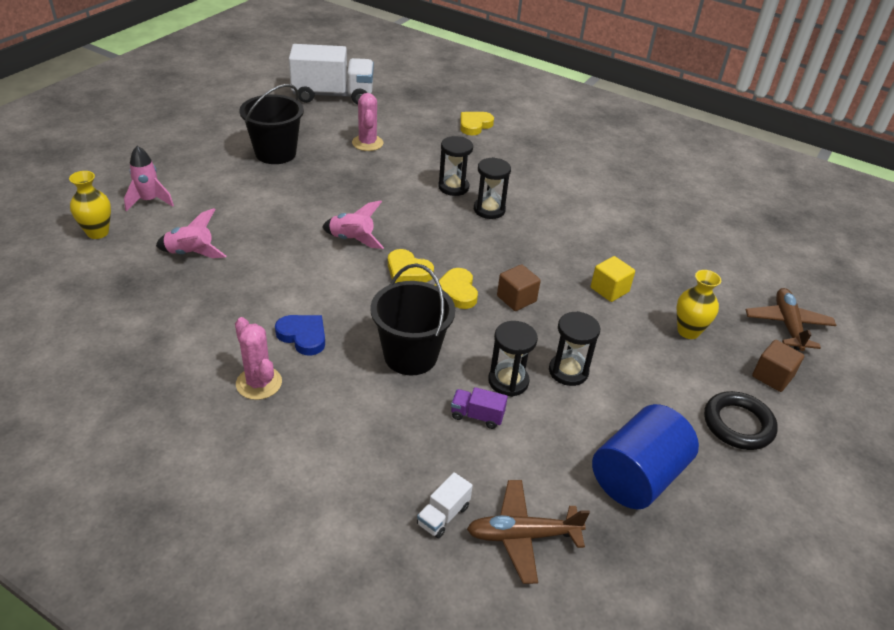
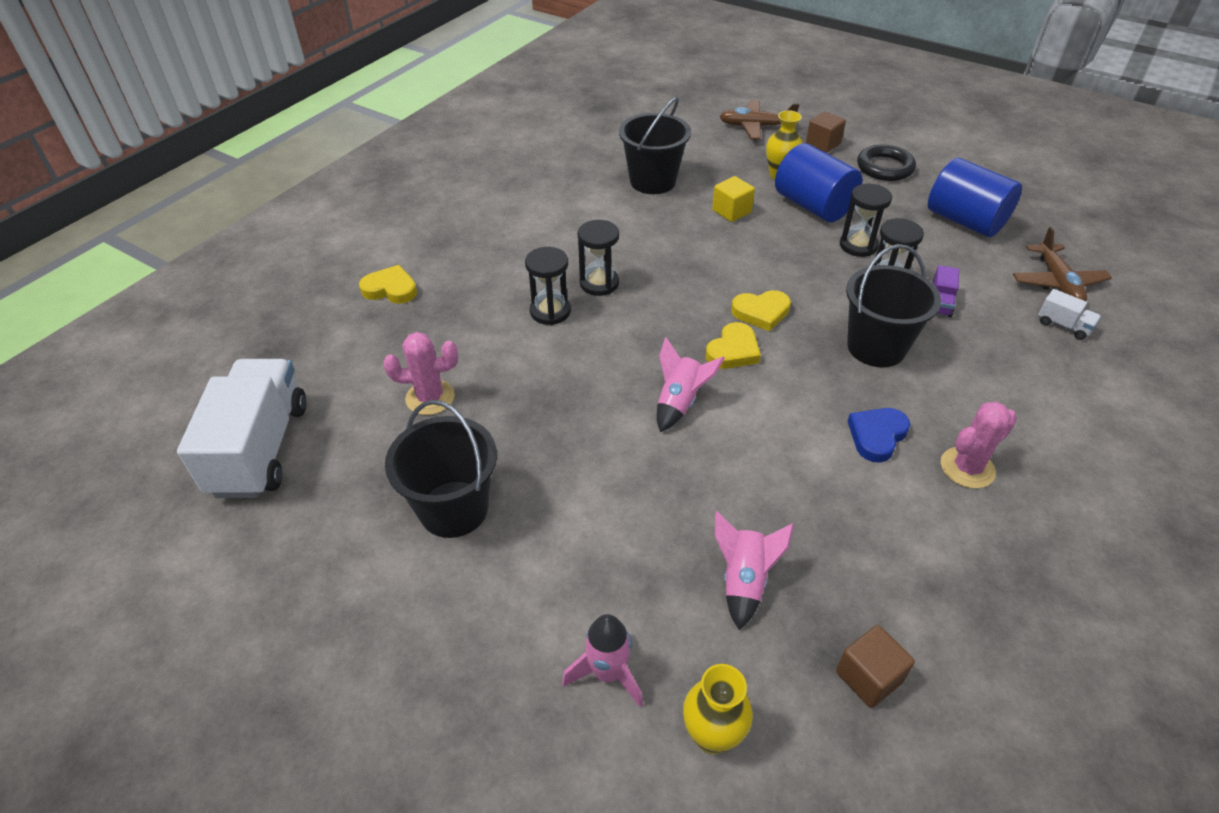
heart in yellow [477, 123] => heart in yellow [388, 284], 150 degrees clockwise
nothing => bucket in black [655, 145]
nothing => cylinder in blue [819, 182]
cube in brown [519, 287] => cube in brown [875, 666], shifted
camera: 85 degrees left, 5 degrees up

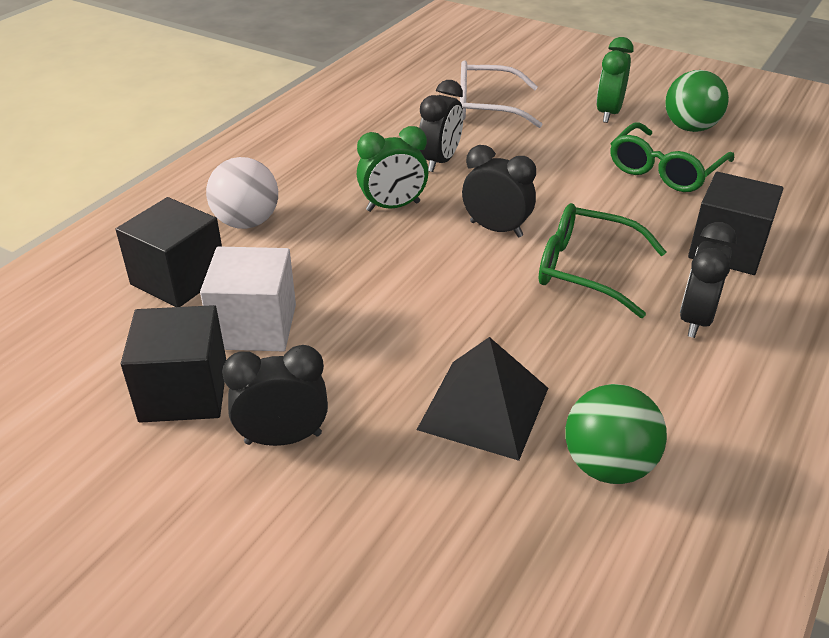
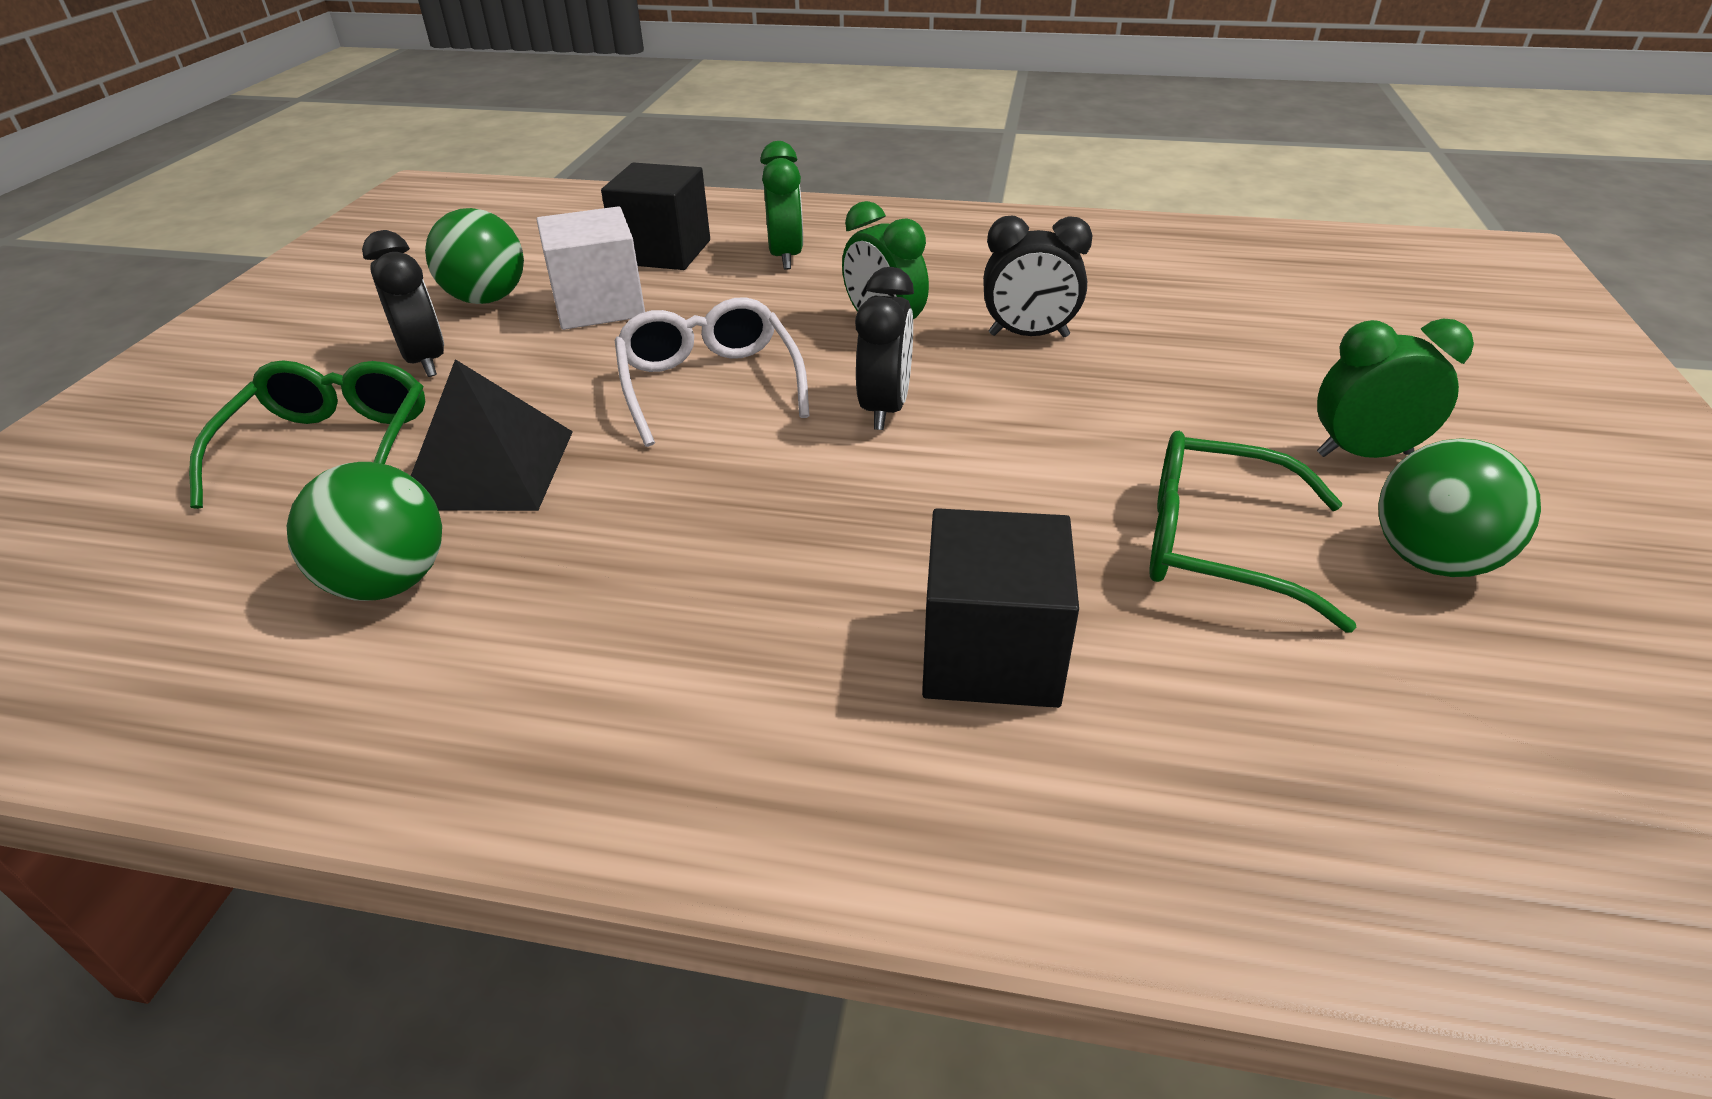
glasses in green [602, 260] => glasses in green [307, 434], shifted
cube in black [173, 364] => ball in green [474, 256]
glasses in white [501, 94] => glasses in white [712, 372], shifted
ball in white [242, 193] => clock in green [781, 205]
clock in black [708, 280] => nothing
camera: 70 degrees right, 0 degrees up

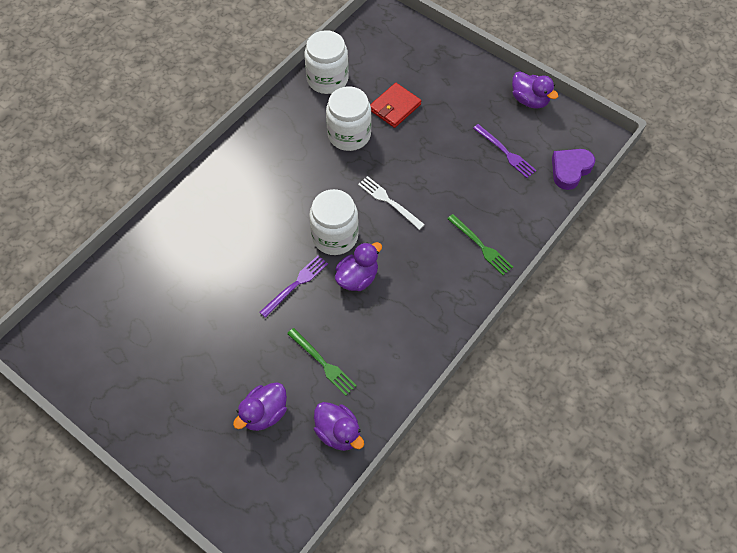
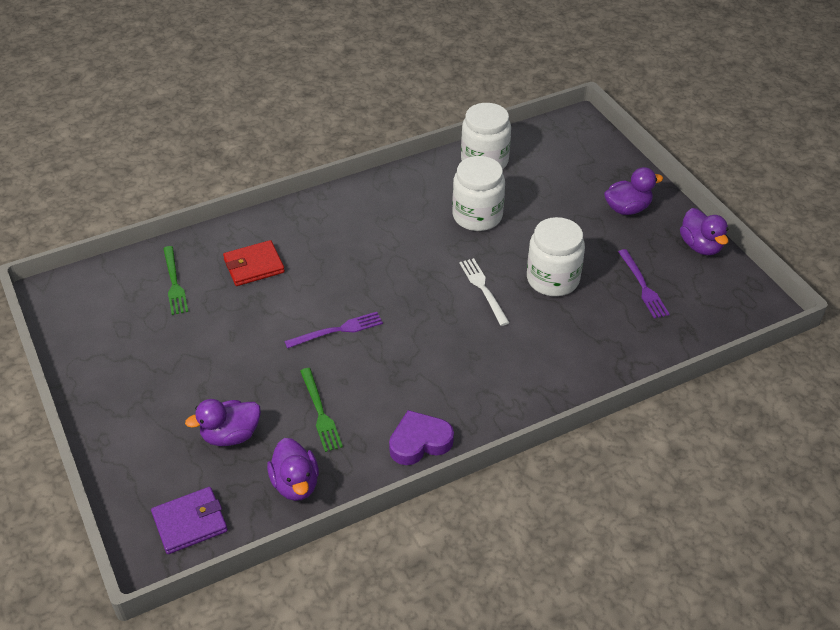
nothing => wallet in purple [189, 520]
fork in green [480, 244] => fork in green [175, 280], shifted
wallet in red [395, 105] => wallet in red [254, 263], shifted
heart in purple [573, 169] => heart in purple [421, 437], shifted
jar in white [334, 222] => jar in white [556, 256], shifted
duck in purple [358, 266] => duck in purple [633, 191], shifted
camera: 25 degrees right, 15 degrees down

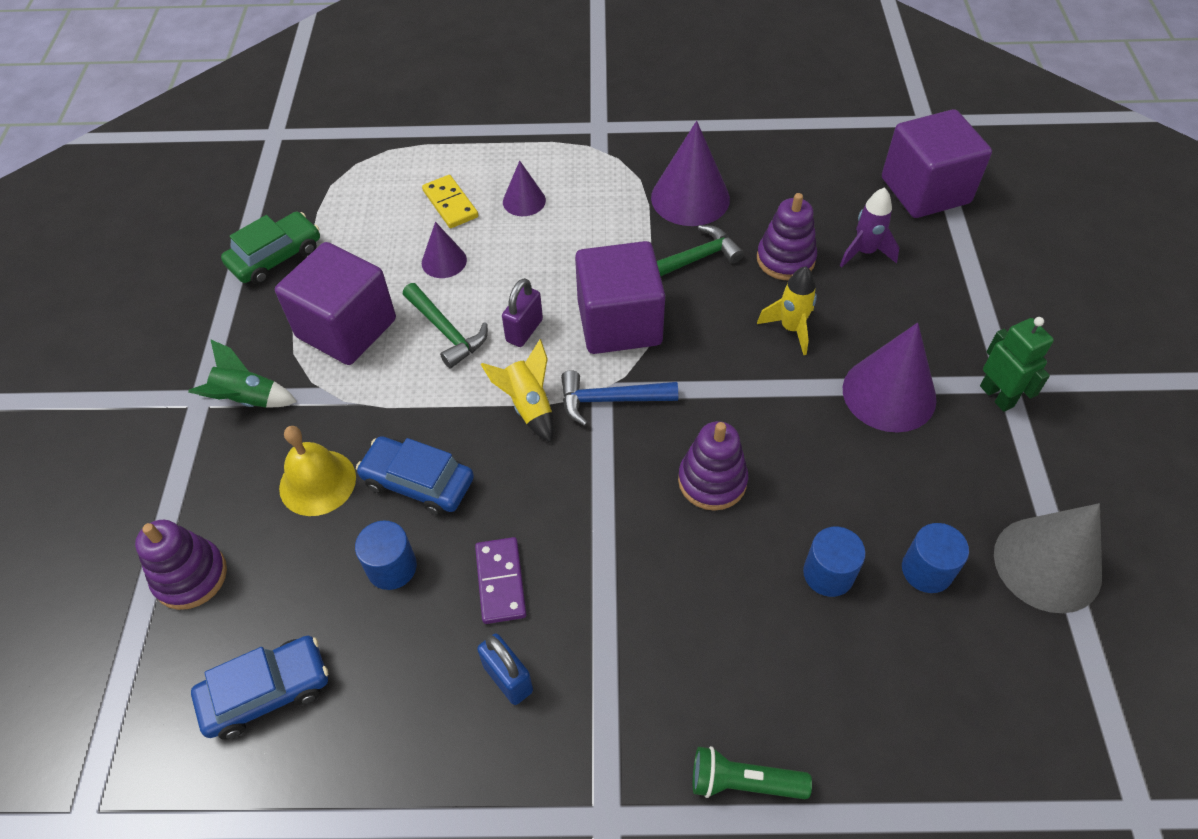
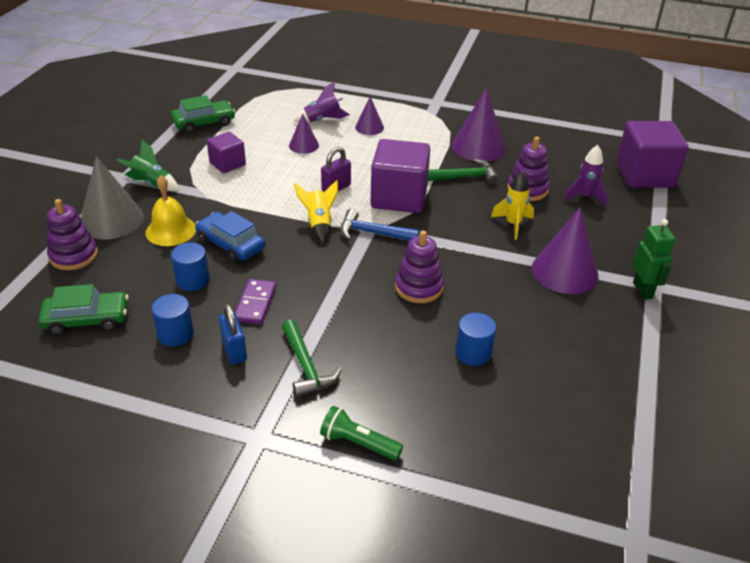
car in blue [259, 688] => car in green [83, 309]
cone in grey [1048, 558] => cone in grey [112, 197], shifted
cylinder in blue [935, 558] => cylinder in blue [173, 320], shifted
cube in purple [335, 303] => cube in purple [226, 152], x0.56
hammer in green [445, 325] => hammer in green [312, 359], shifted
domino in yellow [450, 201] => rocket in purple [322, 102]
camera: 15 degrees right, 15 degrees down

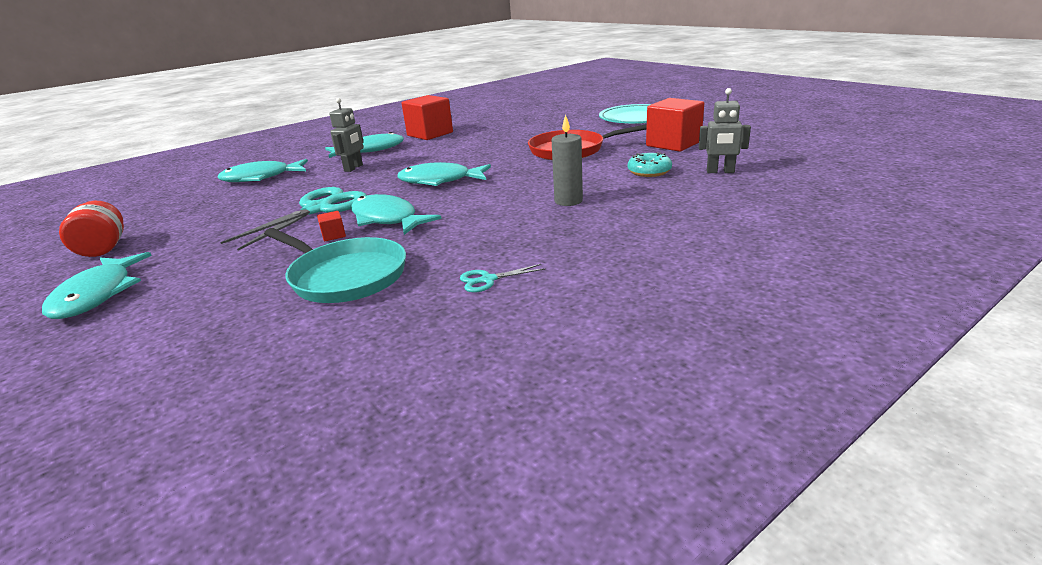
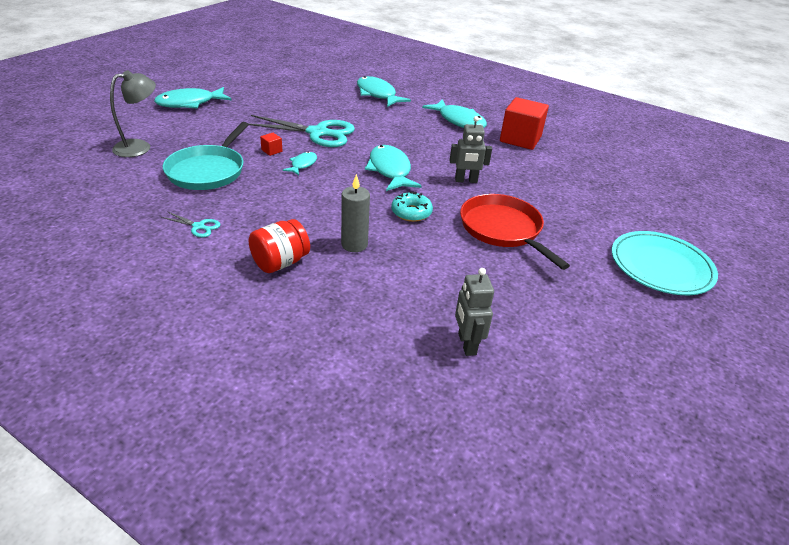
nothing => lamp in grey [133, 113]
scissors in turquoise [503, 278] => scissors in turquoise [191, 224], 150 degrees clockwise
jar in red [91, 229] => jar in red [279, 246], shifted
fish in turquoise [396, 214] => fish in turquoise [300, 163], x0.53
donut in turquoise [650, 164] => donut in turquoise [412, 207], shifted
robot in grey [346, 135] => robot in grey [471, 149], shifted
cube in red [675, 125] => nothing
camera: 65 degrees right, 10 degrees up

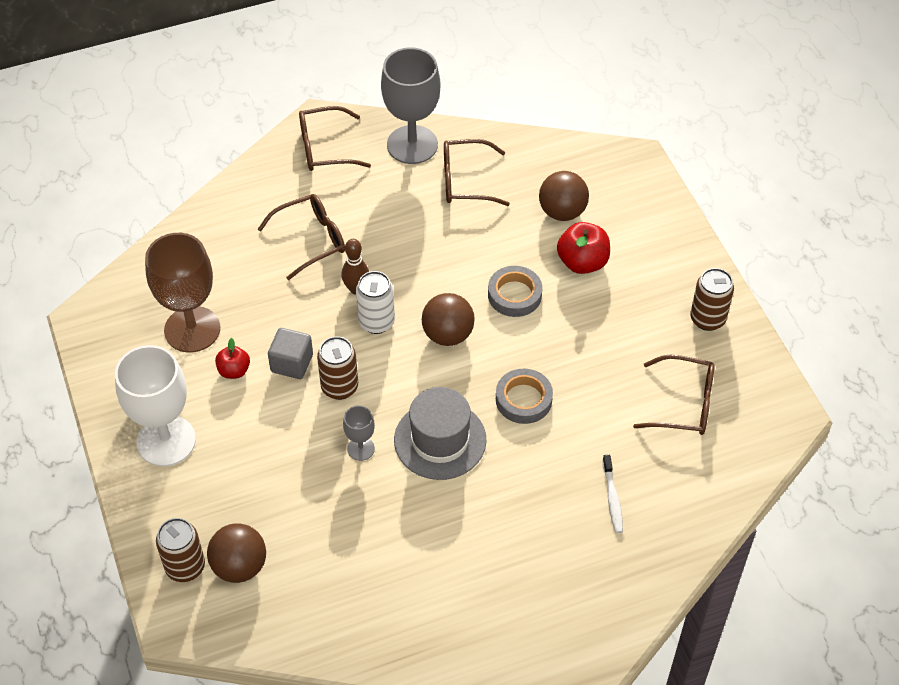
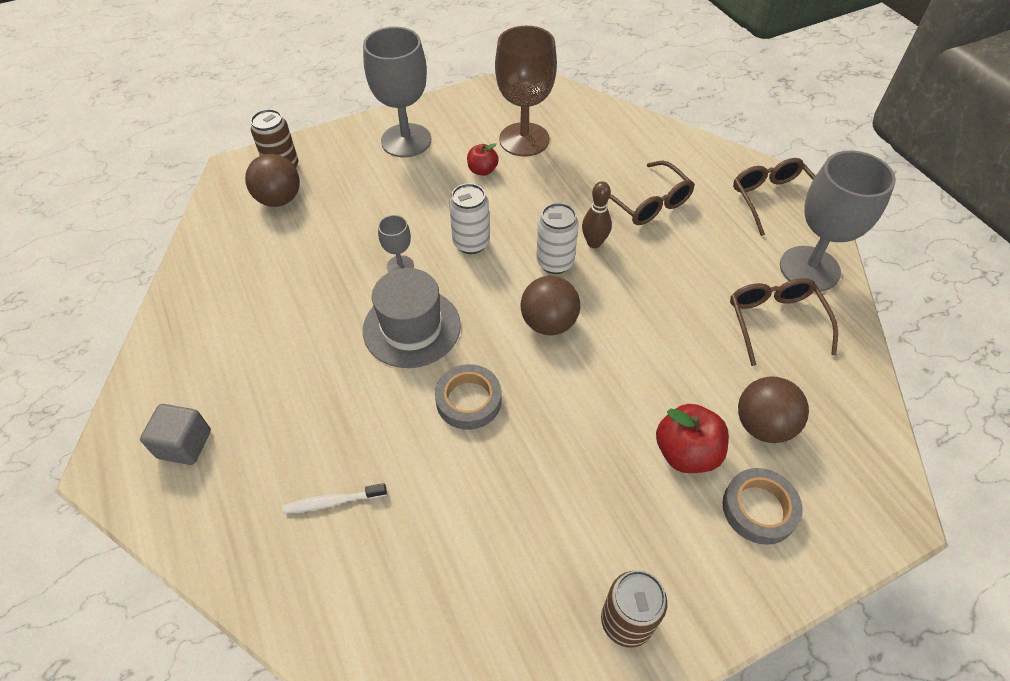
cube in grey [290, 353] => cube in grey [175, 434], shifted
goblet in white [155, 405] => goblet in grey [397, 92]
can in brown [337, 368] => can in white [469, 218]
tape in grey [515, 291] => tape in grey [762, 506], shifted
glasses in brown [674, 395] => nothing
camera: 85 degrees right, 0 degrees up

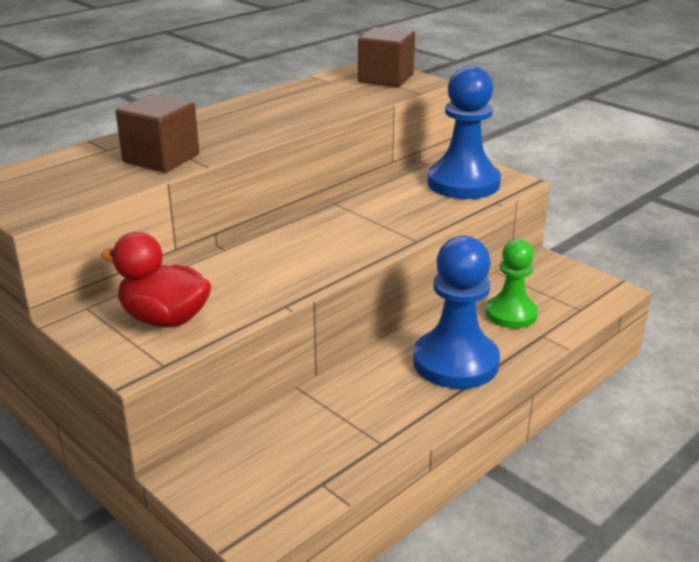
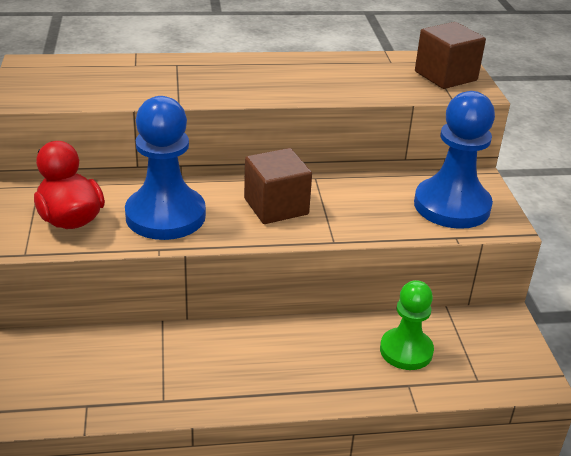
pawn in blue [456, 312] => pawn in blue [165, 168], shifted
cube in brown [157, 133] => cube in brown [278, 186], shifted
camera: 35 degrees right, 5 degrees up

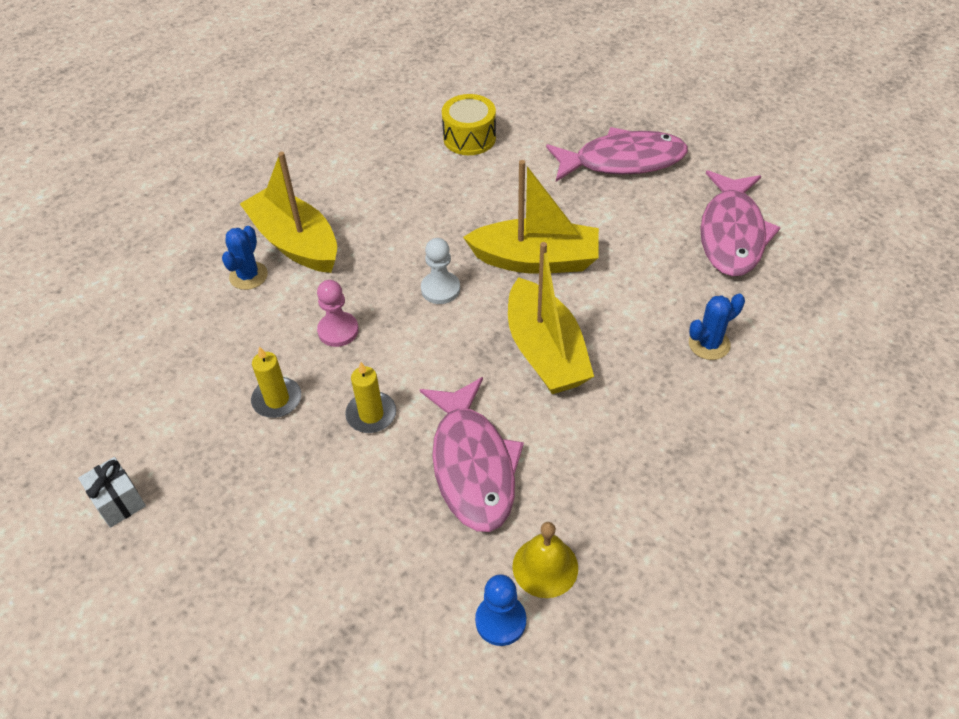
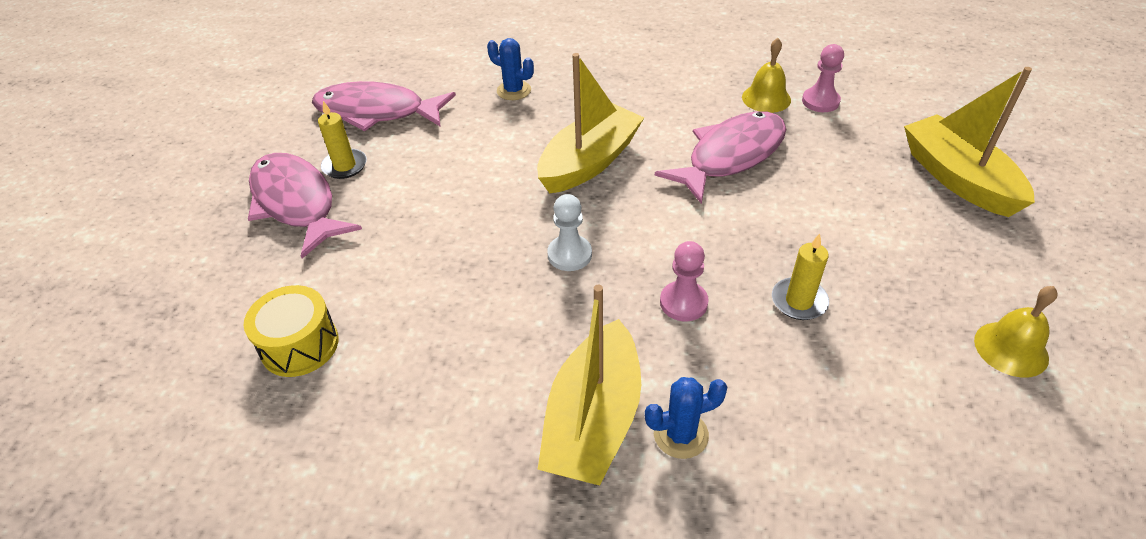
fish in pink [740, 223] => fish in pink [384, 106], 150 degrees counterclockwise
candle in yellow [370, 397] => candle in yellow [342, 140], shifted
pawn in blue [500, 610] => pawn in pink [823, 78]
boat in yellow [531, 217] => boat in yellow [969, 142], shifted
gift in white [112, 492] => bell in yellow [1016, 331]
camera: 120 degrees left, 5 degrees down

